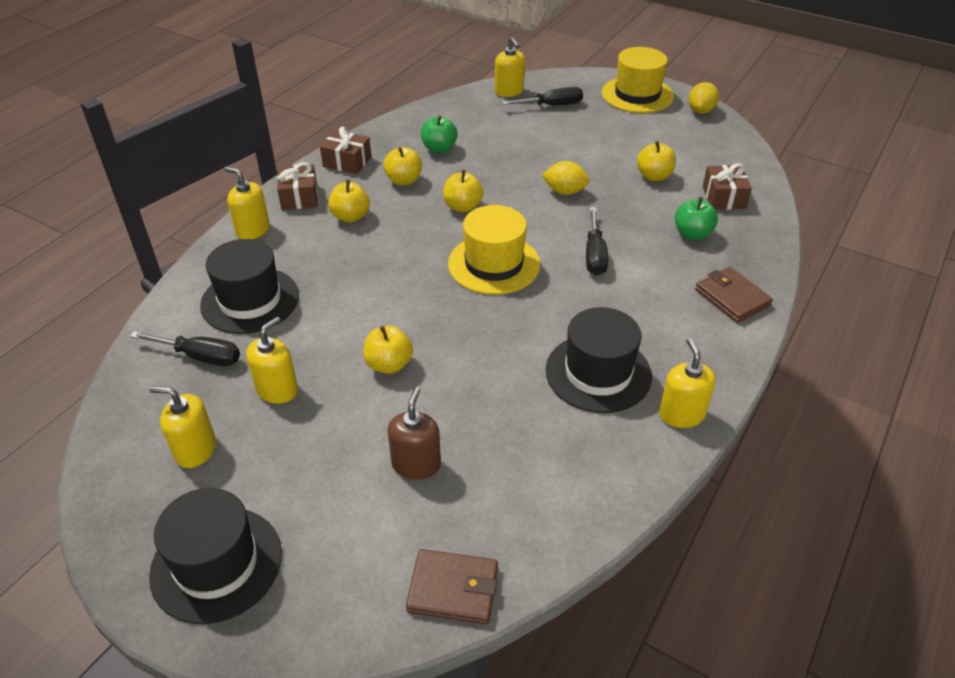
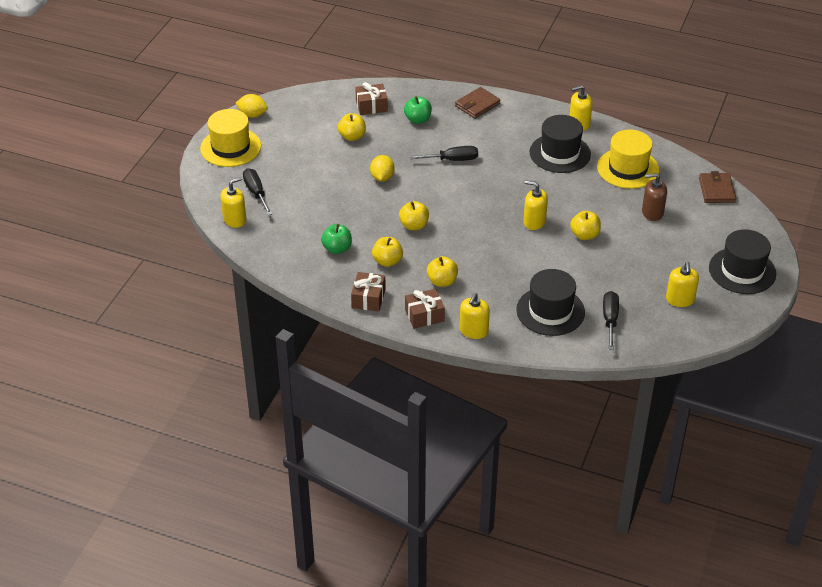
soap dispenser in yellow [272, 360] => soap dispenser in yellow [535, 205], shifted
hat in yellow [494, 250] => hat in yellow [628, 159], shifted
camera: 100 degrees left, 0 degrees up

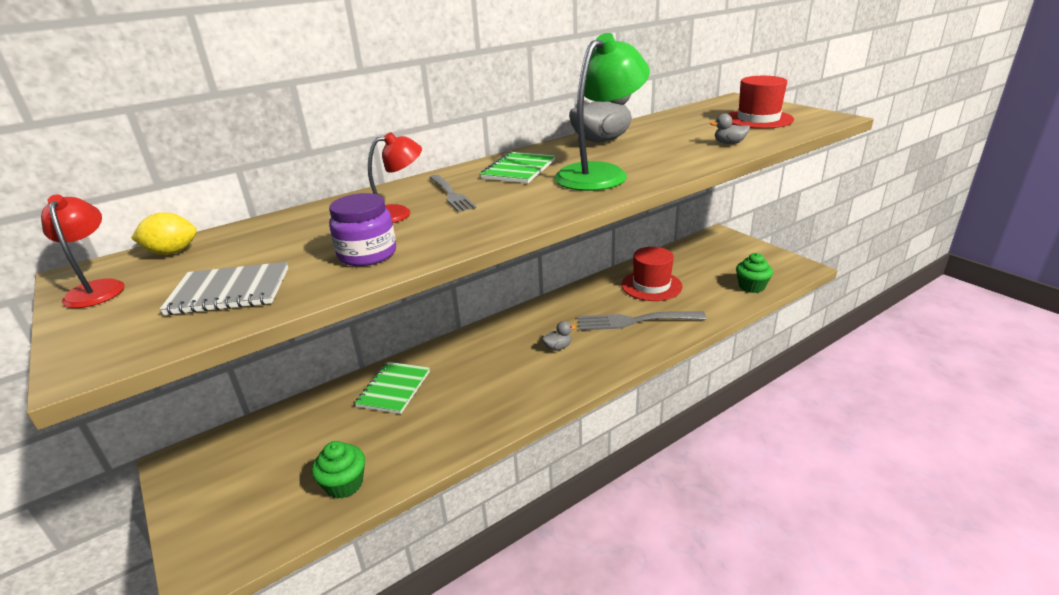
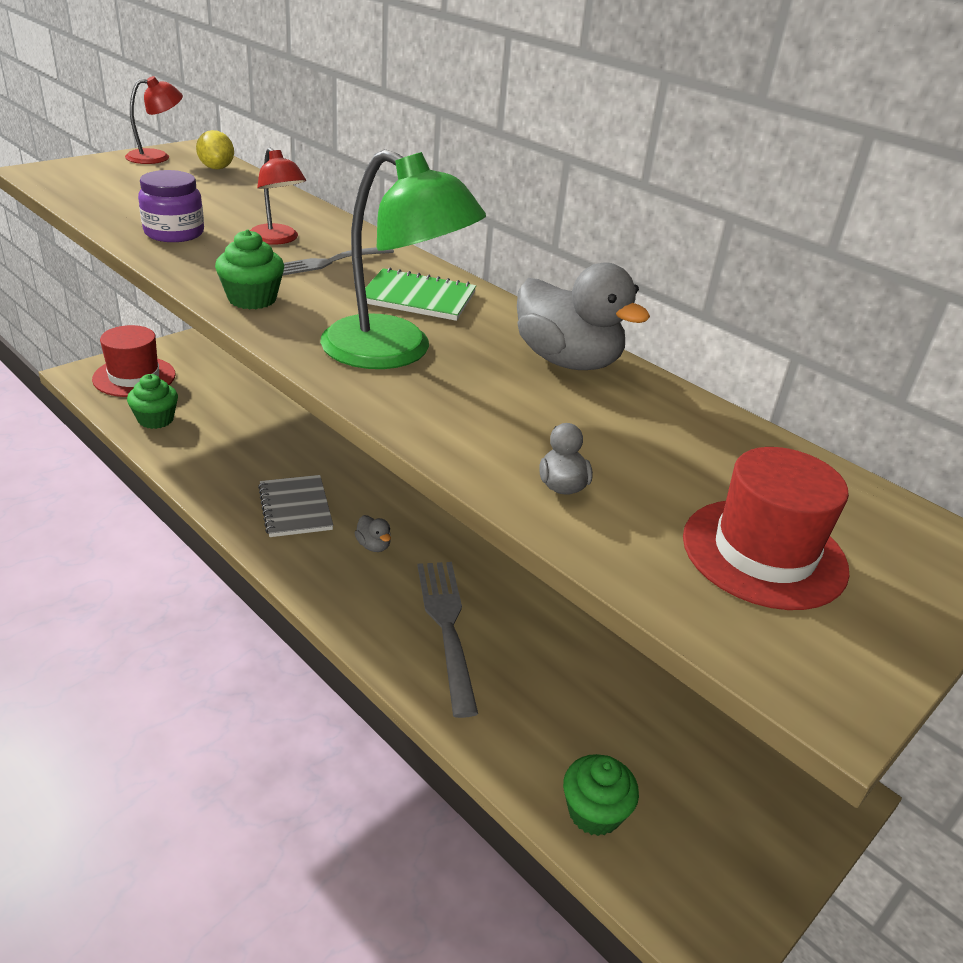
hat in red [651, 274] => hat in red [134, 361], shifted
nothing => cupcake in green [249, 269]
notebook in grey [223, 288] => notebook in grey [296, 506], shifted
notebook in green [392, 388] => nothing
camera: 75 degrees right, 5 degrees up

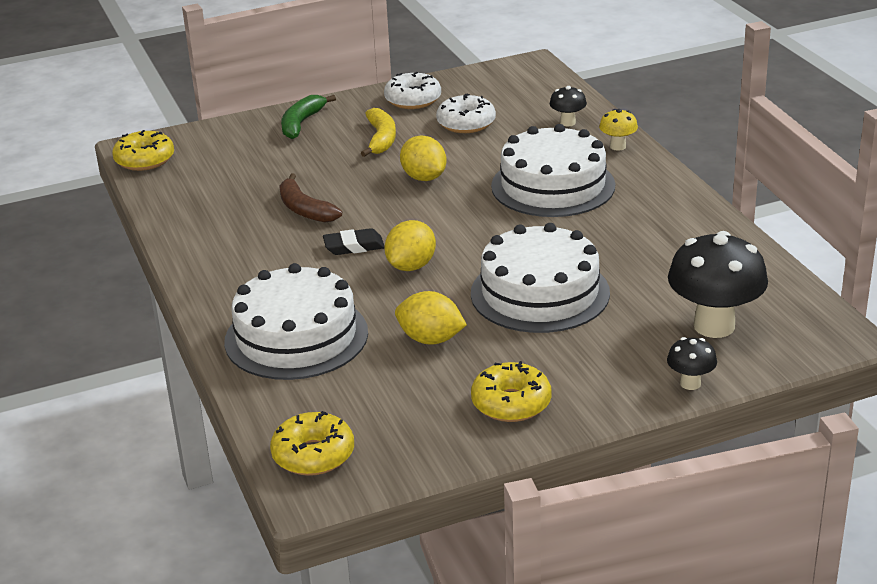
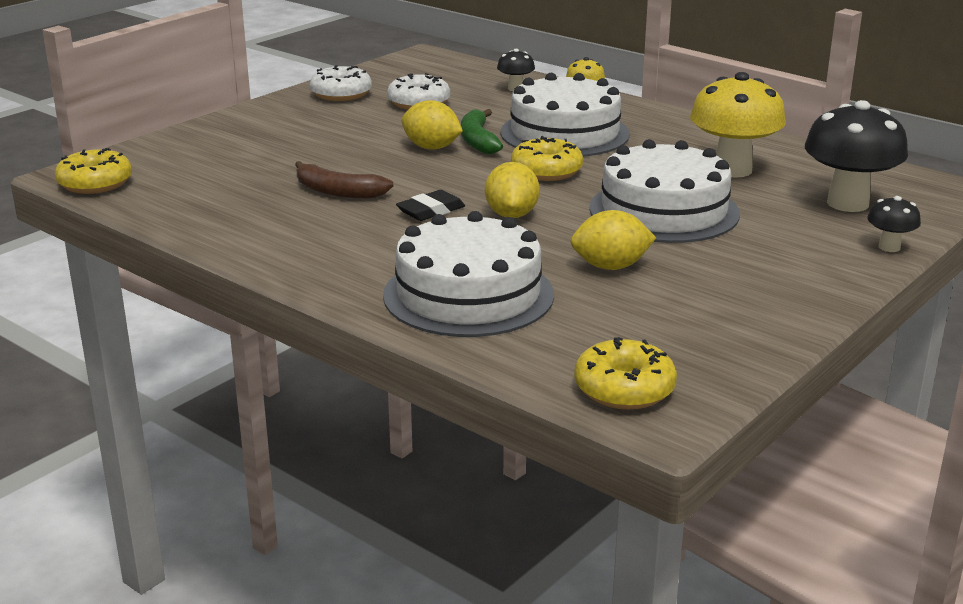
banana in green [308, 117] => banana in green [482, 131], shifted
donut in yellow [511, 391] => donut in yellow [547, 158], shifted
nothing => mushroom in yellow [738, 125]
banana in yellow [378, 132] => nothing
camera: 30 degrees left, 5 degrees down

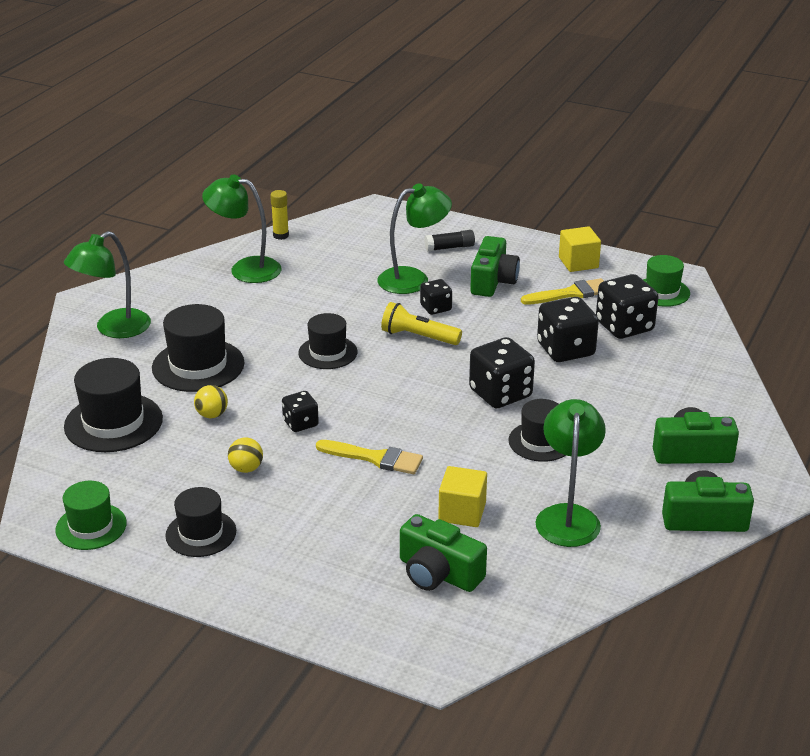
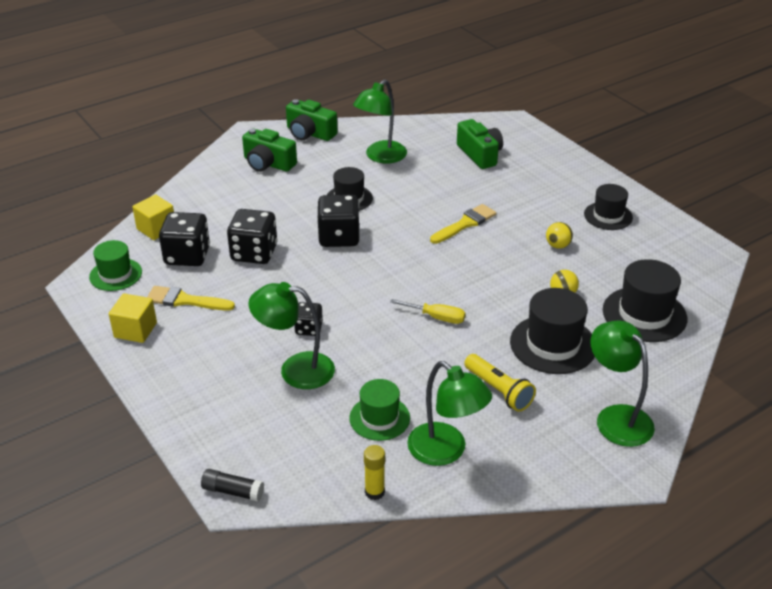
cube in yellow [462, 496] => cube in yellow [153, 217], shifted
glue stick in black [449, 240] => glue stick in black [232, 485], shifted
hat in green [91, 515] => hat in green [379, 410], shifted
hat in black [328, 341] => screwdriver in yellow [427, 311]
brush in yellow [369, 457] => brush in yellow [463, 224], 90 degrees clockwise
flashlight in yellow [421, 323] => flashlight in yellow [500, 383], shifted
lamp in green [107, 284] => lamp in green [622, 383], 105 degrees counterclockwise
dice in black [300, 411] => nothing
camera in green [495, 266] => nothing
camera: 150 degrees left, 5 degrees up

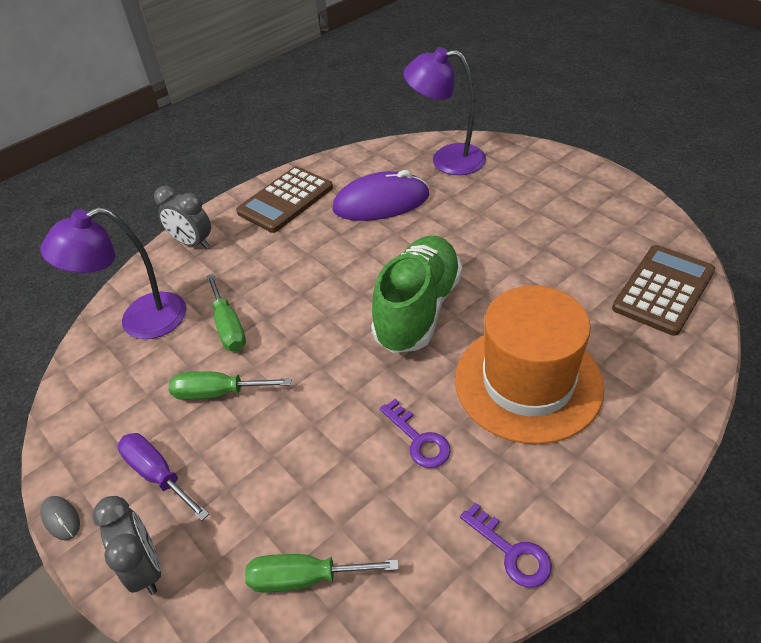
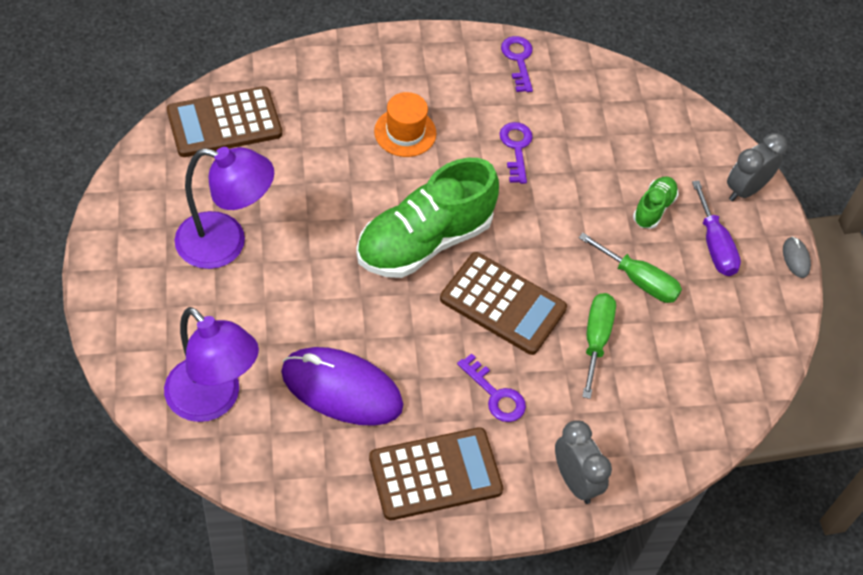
lamp in purple [113, 273] => lamp in purple [224, 208], shifted
hat in orange [529, 364] => hat in orange [405, 124], x0.49
nothing => calculator in brown [503, 303]
nothing => key in purple [491, 387]
nothing => shoe in green [656, 202]
clock in grey [126, 545] => clock in grey [757, 167], 45 degrees clockwise
screwdriver in green [322, 573] => nothing
camera: 155 degrees left, 10 degrees up

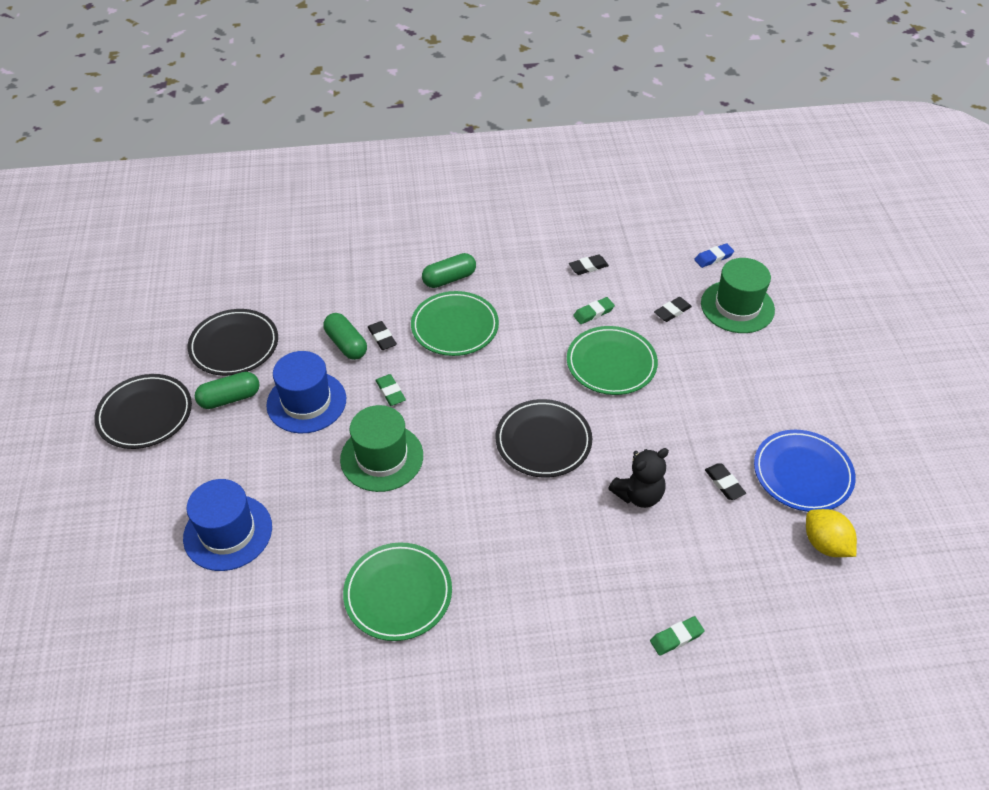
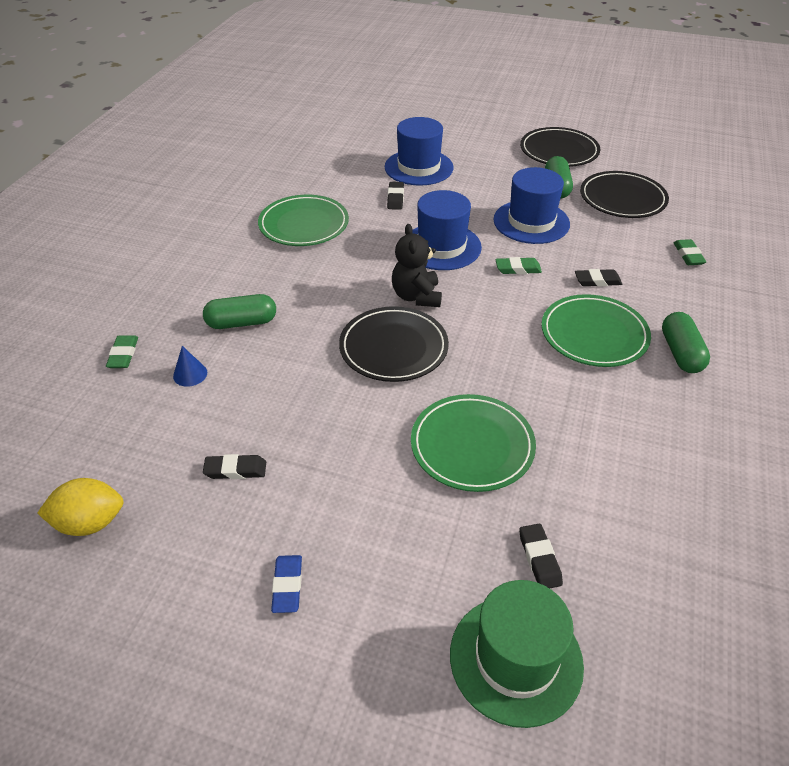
nothing => cone in blue [190, 366]
capsule in green [345, 336] => capsule in green [239, 311], shifted
eraser in blue [714, 255] => eraser in blue [286, 584], shifted
eraser in black [589, 264] => eraser in black [395, 196], shifted
teddy bear in black [638, 478] => teddy bear in black [417, 265], shifted
hat in green [381, 448] => hat in blue [447, 230]
eraser in green [594, 310] => eraser in green [690, 252], shifted
plate in blue [805, 471] => nothing
camera: 115 degrees right, 5 degrees down

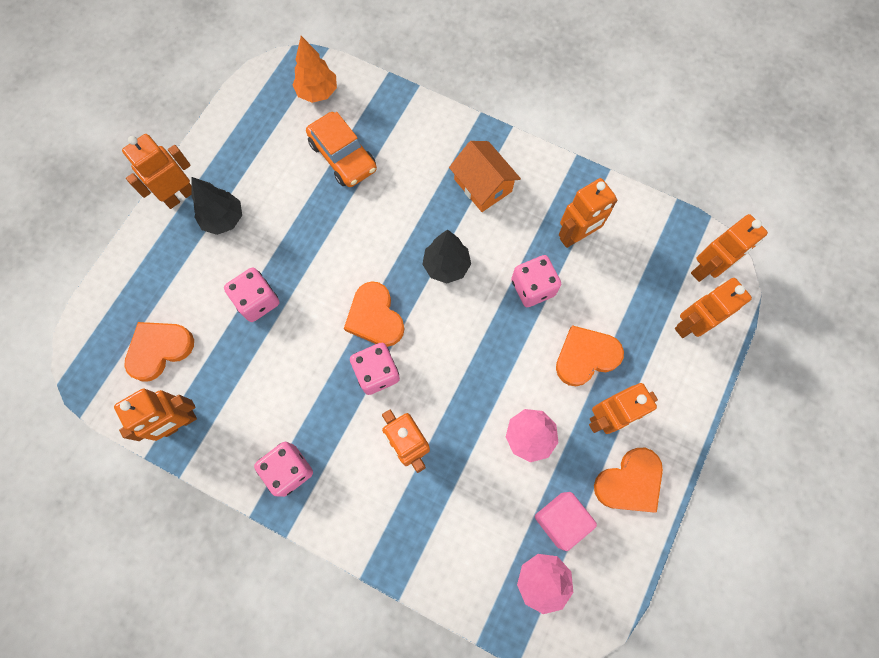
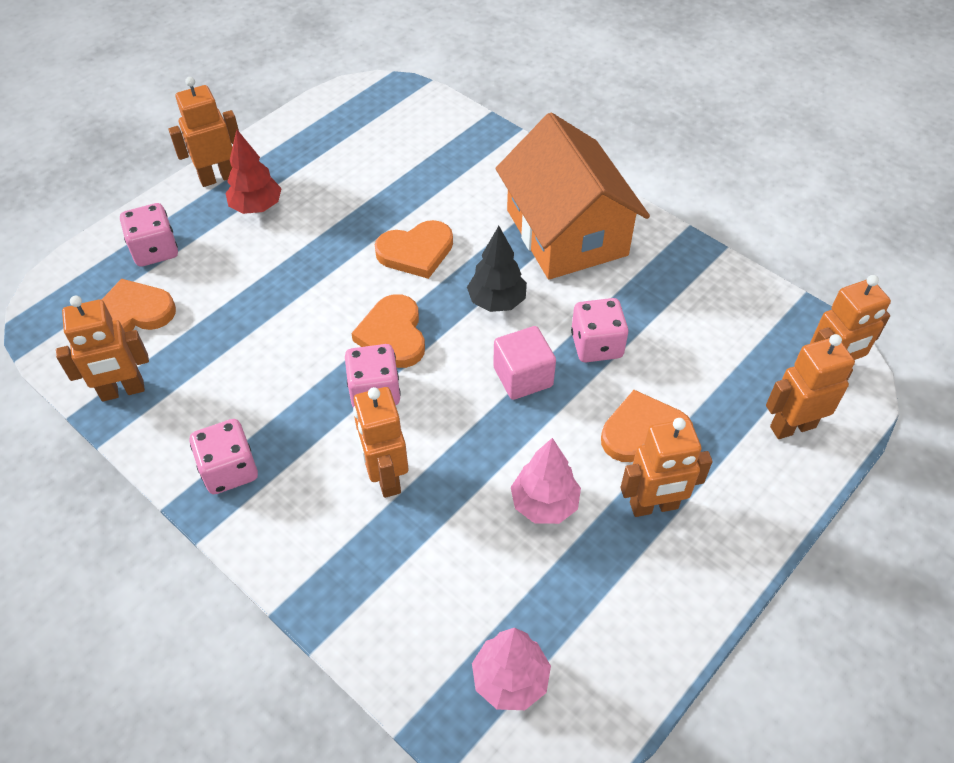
dice in pink [251, 294] => dice in pink [149, 235], shifted
tree in black [216, 206] => tree in red [254, 172]
heart in orange [628, 480] => heart in orange [414, 249], shifted
cube in pink [566, 521] => cube in pink [524, 363], shifted
house in orange [485, 176] => house in orange [572, 196], x1.84
tree in orange [315, 69] => nothing
car in orange [341, 149] => nothing
robot in orange [588, 213] => nothing
camera: 15 degrees right, 20 degrees down

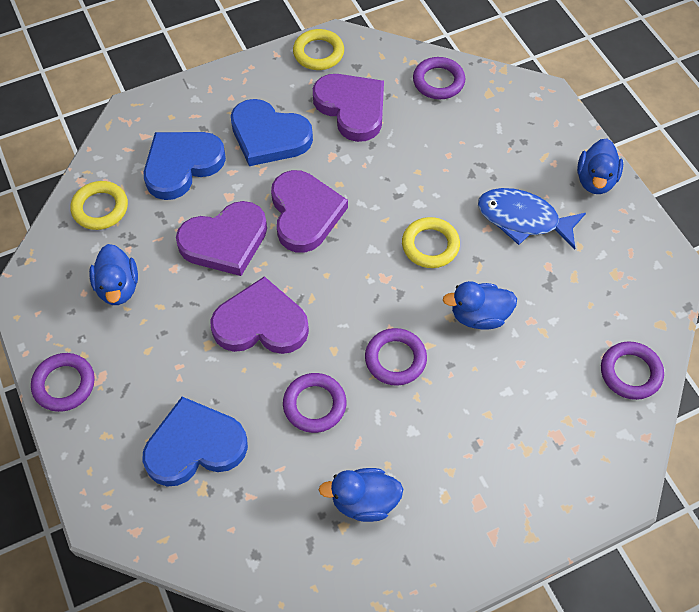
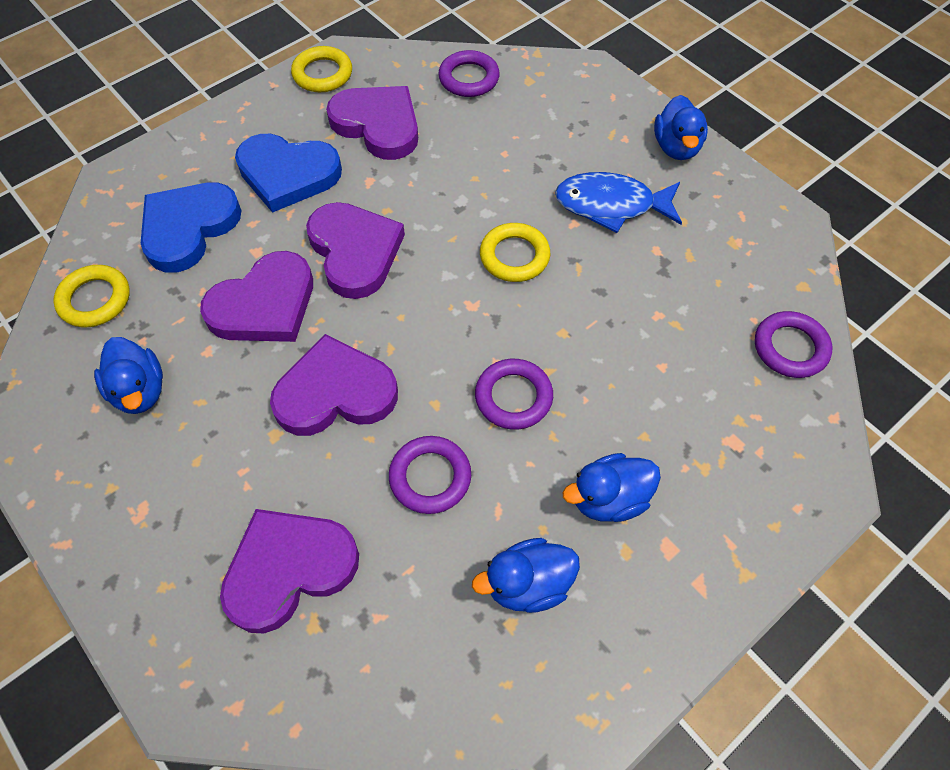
heart in blue [195, 441] => heart in purple [289, 571]
duck in blue [480, 305] => duck in blue [611, 487], shifted
ring in purple [63, 382] => nothing
camera: 15 degrees left, 0 degrees up

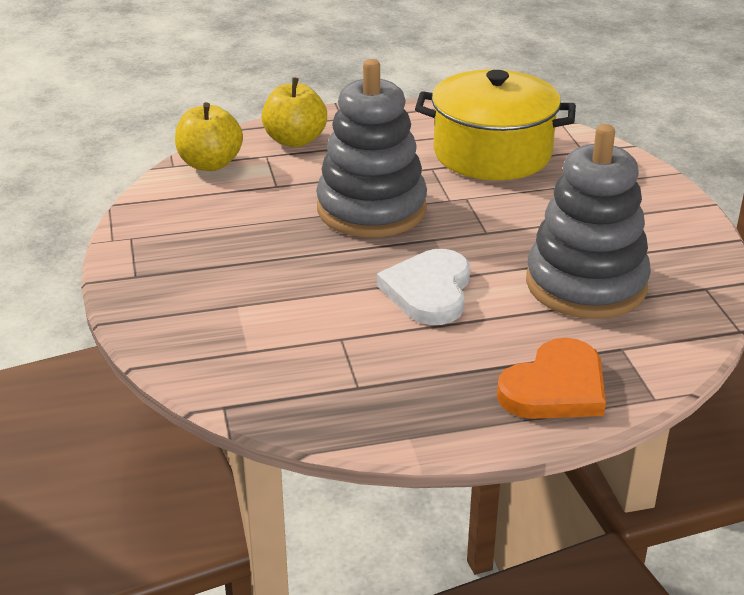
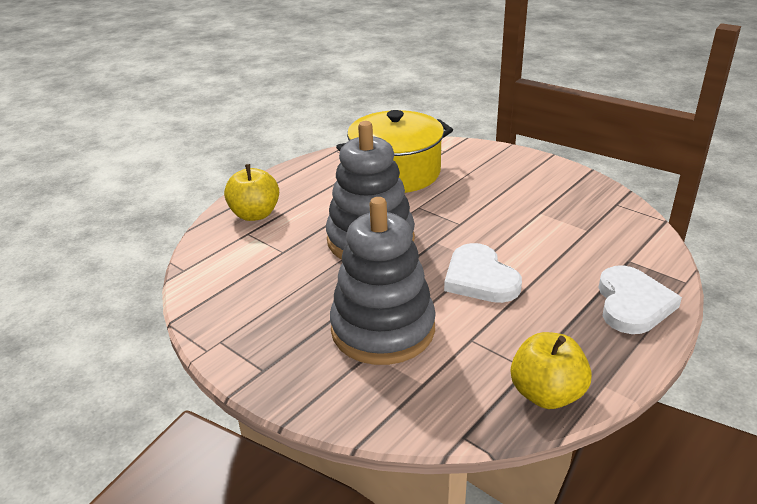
stacking toy in grey [588, 221] => stacking toy in grey [383, 281], shifted
apple in yellow [209, 136] => apple in yellow [551, 370], shifted
heart in orange [551, 378] => heart in white [640, 299]
camera: 35 degrees left, 0 degrees up

